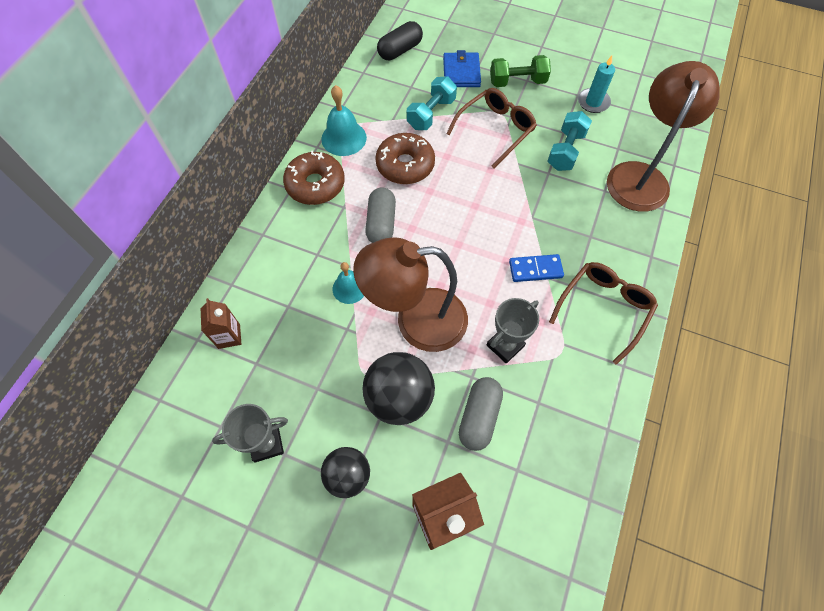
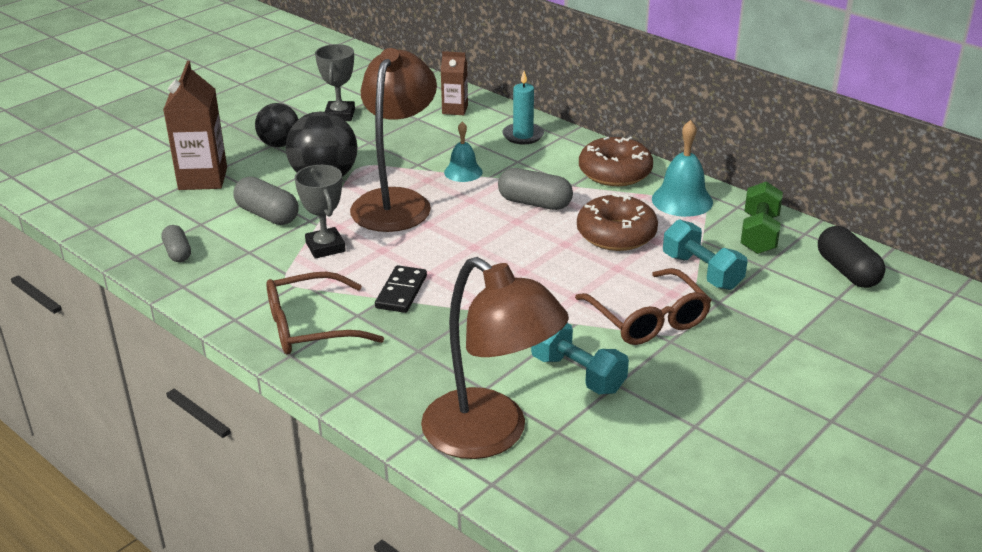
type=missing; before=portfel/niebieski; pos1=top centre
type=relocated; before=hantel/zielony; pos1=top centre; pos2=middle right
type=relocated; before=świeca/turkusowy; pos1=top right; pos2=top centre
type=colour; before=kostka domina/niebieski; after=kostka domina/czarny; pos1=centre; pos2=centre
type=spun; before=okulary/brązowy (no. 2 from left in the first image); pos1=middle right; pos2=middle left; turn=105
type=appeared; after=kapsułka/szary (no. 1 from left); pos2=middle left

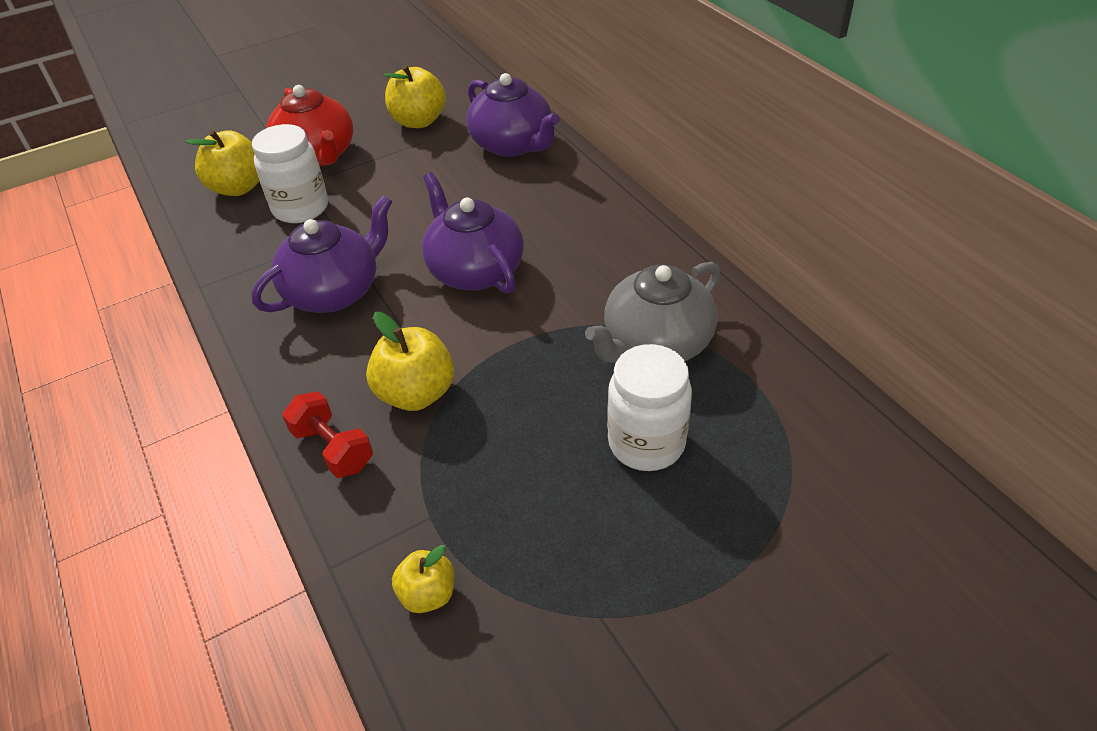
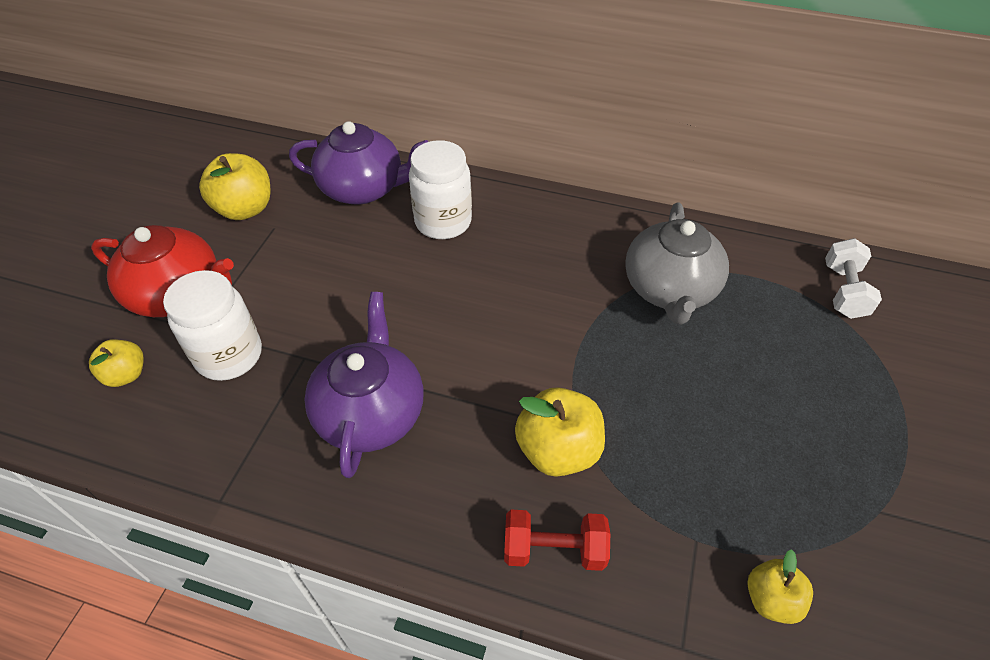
type=size; before=jabłko/żółty (no. 1 from left); pos1=top left; pos2=middle left; scale=0.6
type=missing; before=imbryk/fioletowy (no. 2 from left); pos1=top centre
type=relocated; before=słoik/biały (no. 2 from left); pos1=centre; pos2=top centre
type=appeared; after=hantel/biały; pos2=middle right

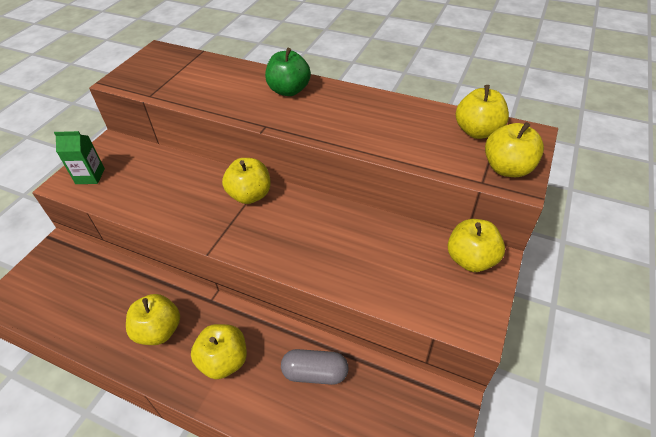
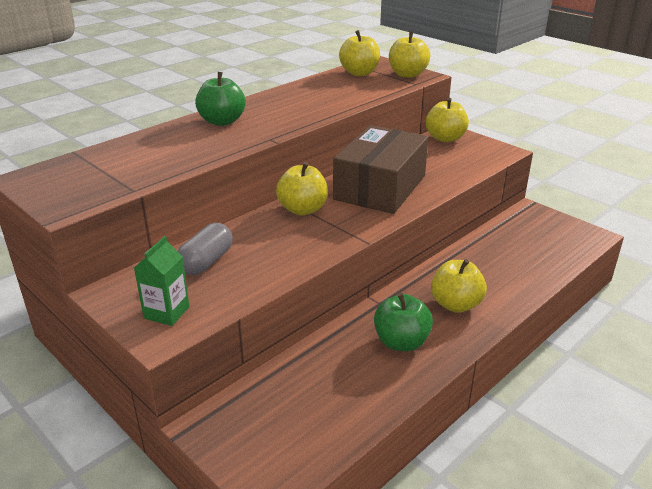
type=colour; before=jabłko/żółty (no. 1 from left); after=jabłko/zielony (no. 2 from left); pos1=bottom left; pos2=centre
type=relocated; before=kapsułka/szary; pos1=bottom centre; pos2=middle left
type=appeared; after=pudełko/brązowy; pos2=centre

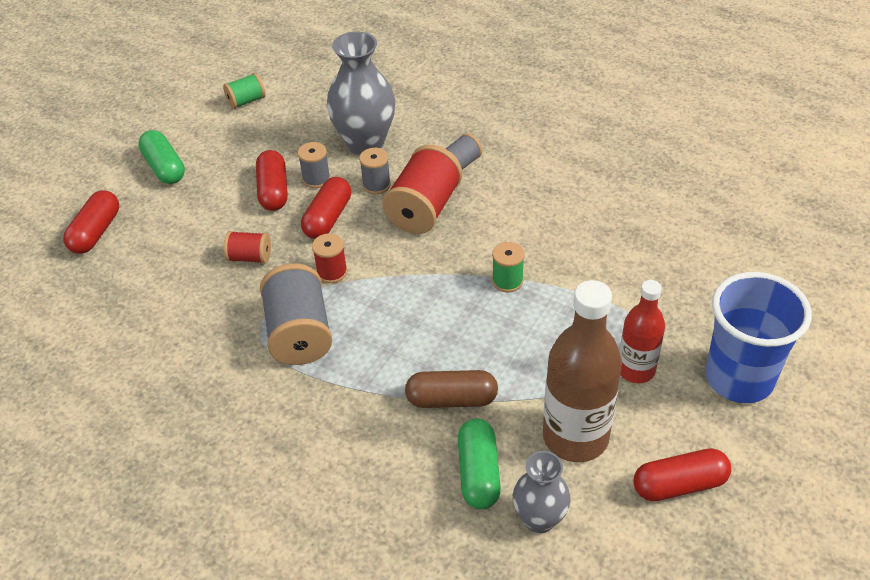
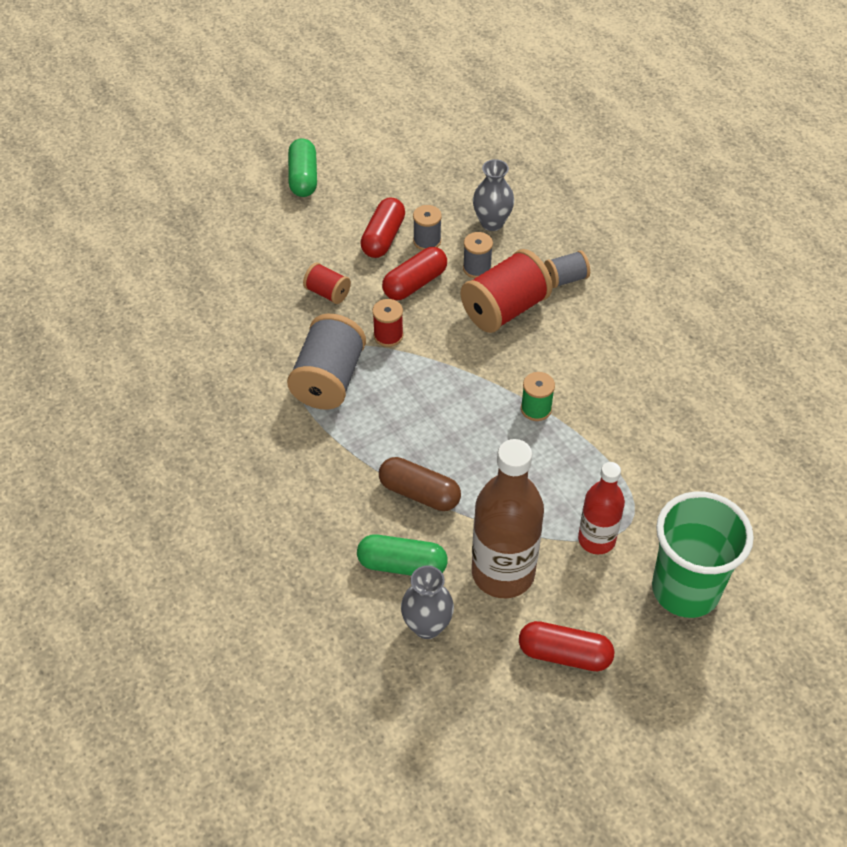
type=size; before=wazon/szary (no. 1 from left in the first image); pos1=top centre; pos2=top centre; scale=0.6
type=missing; before=szpulka/zielony (no. 1 from left); pos1=top left
type=missing; before=kapsułka/czerwony (no. 1 from left); pos1=middle left
type=colour; before=szklanka/niebieski; after=szklanka/zielony; pos1=middle right; pos2=middle right
type=spun; before=kapsułka/zielony (no. 2 from left); pos1=bottom centre; pos2=centre; turn=75

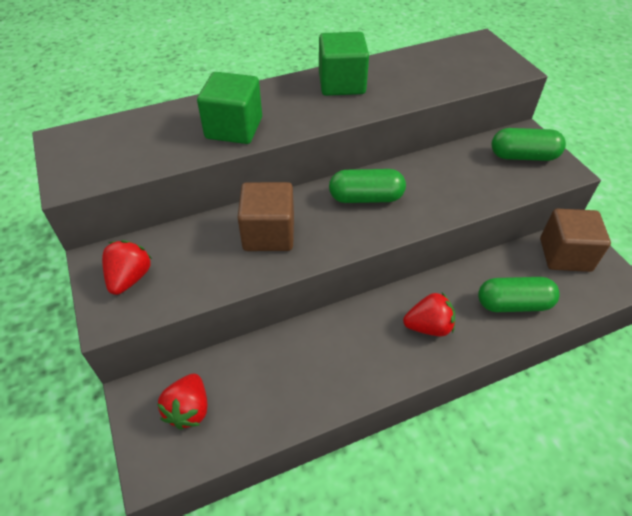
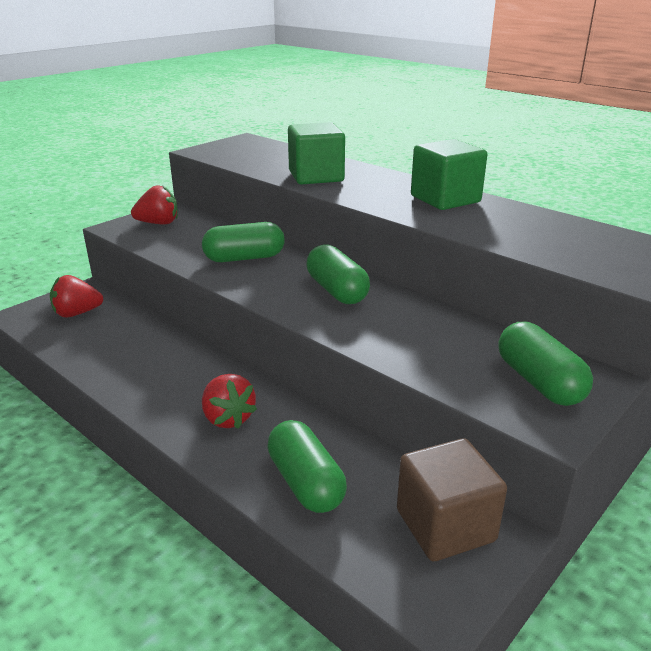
type=exchanged; before=sześcian/brązowy (no. 1 from left); after=kapsułka/zielony (no. 1 from left); pos1=centre; pos2=centre

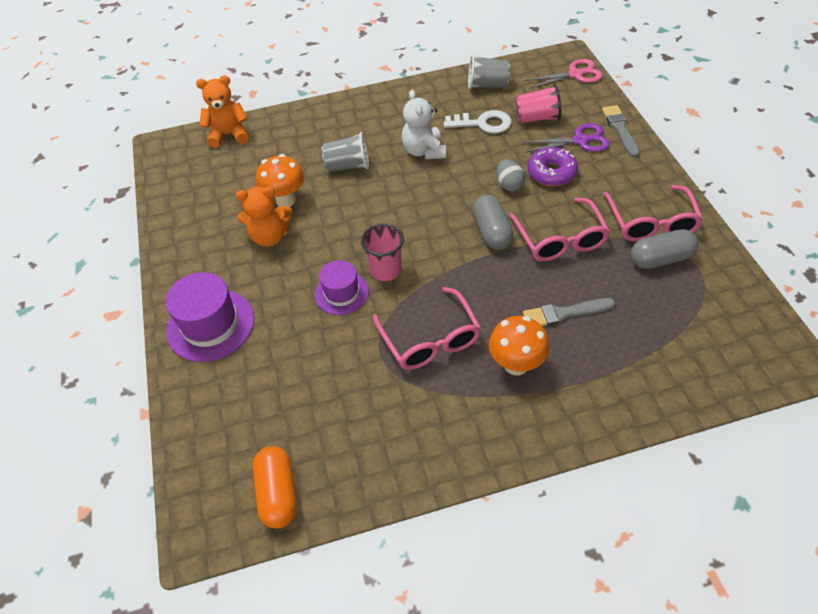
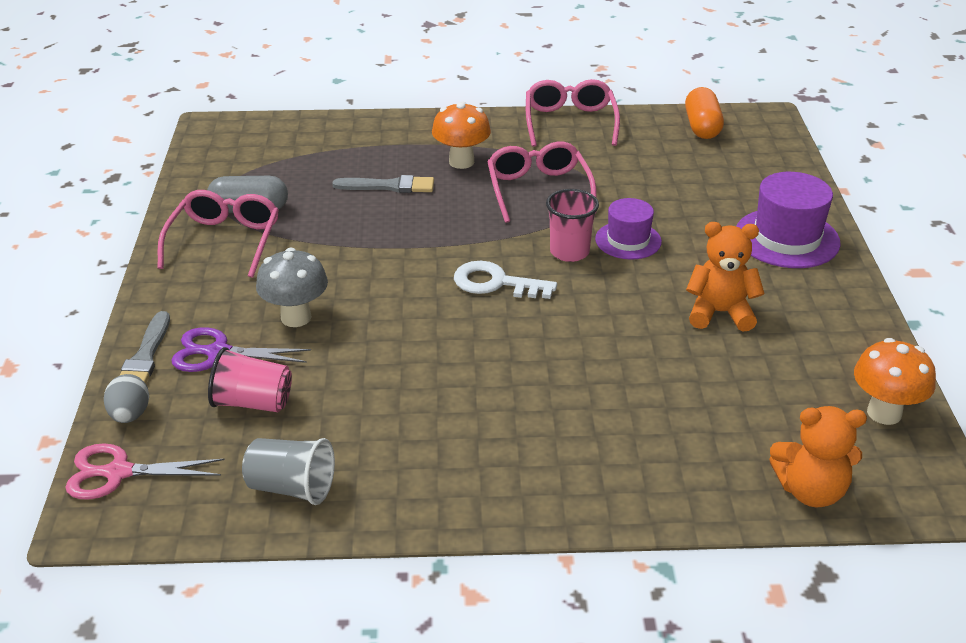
type=missing; before=miś/biały; pos1=top centre
type=relocated; before=klucz/biały; pos1=top centre; pos2=centre
type=missing; before=szklanka/szary (no. 1 from left); pos1=top centre
type=exchanged; before=donut/fioletowy; after=grzyb/szary; pos1=top right; pos2=middle left
type=relocated; before=grzyb/pomarańczowy (no. 1 from left in the first image); after=grzyb/pomarańczowy (no. 2 from left); pos1=top centre; pos2=middle right
type=relocated; before=jajko/szary; pos1=top centre; pos2=middle left
type=missing; before=kapsułka/szary (no. 1 from left); pos1=centre
type=relocated; before=okulary/różowy (no. 2 from left in the first image); after=okulary/różowy (no. 3 from left); pos1=middle right; pos2=top centre

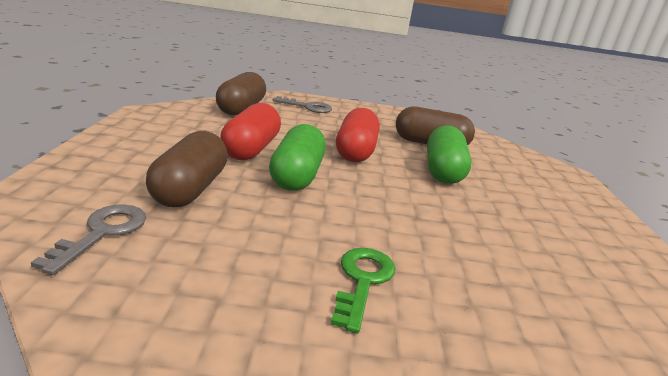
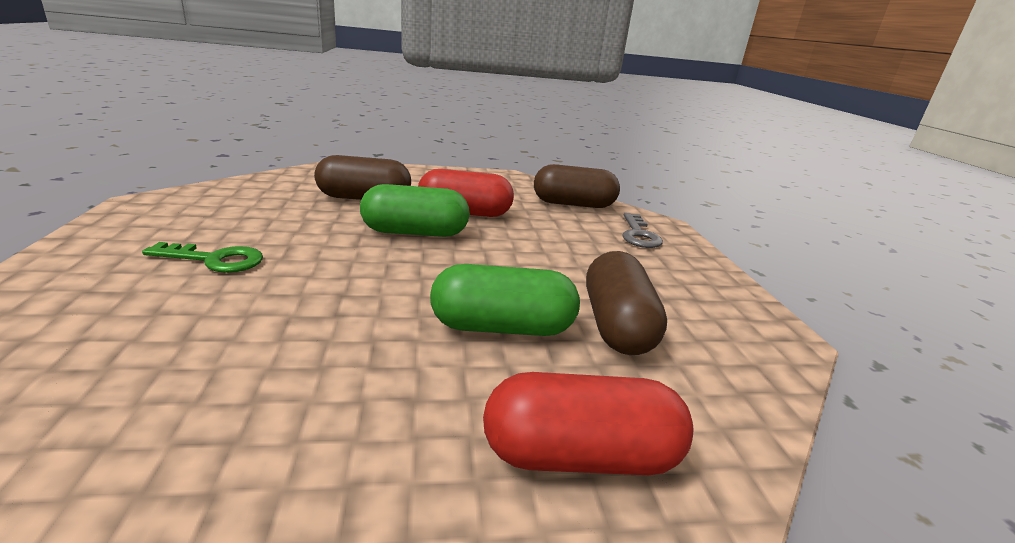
type=relocated; before=kapsułka/czerwony (no. 2 from left); pos1=centre; pos2=bottom centre
type=missing; before=klucz/szary (no. 1 from left); pos1=middle left

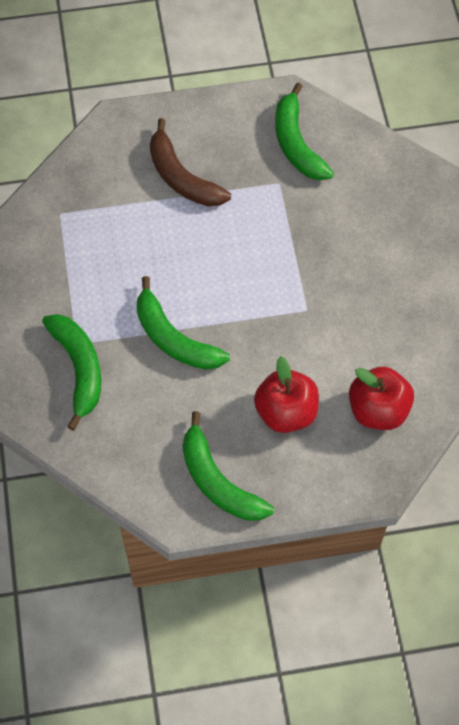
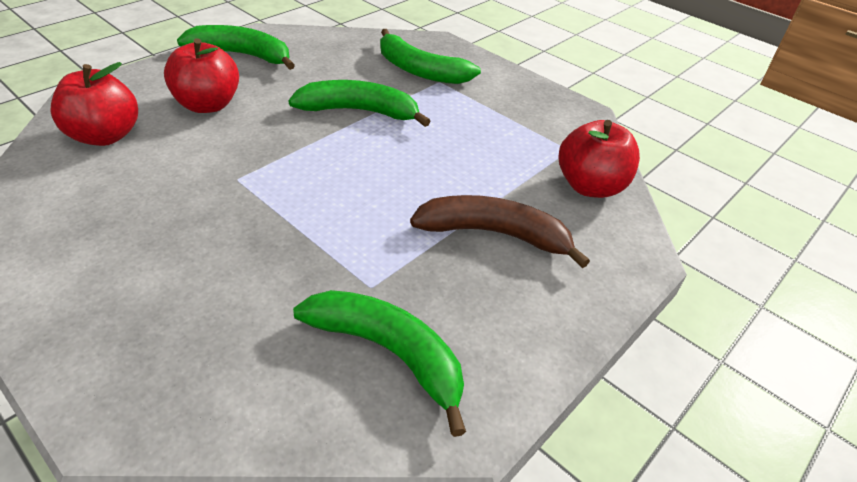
type=appeared; after=jabłko/czerwony (no. 3 from left); pos2=top right

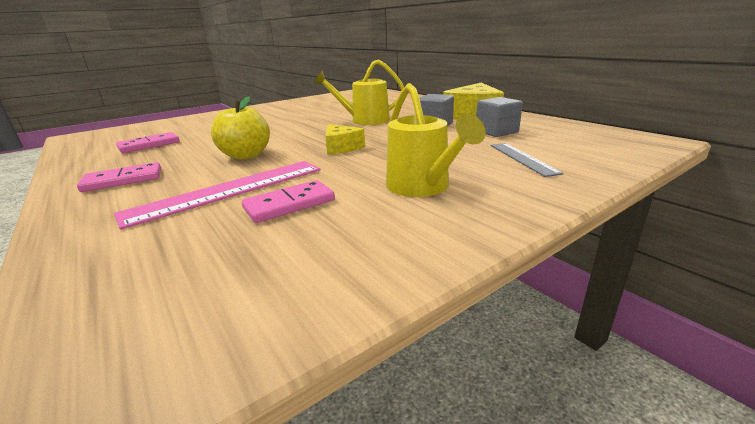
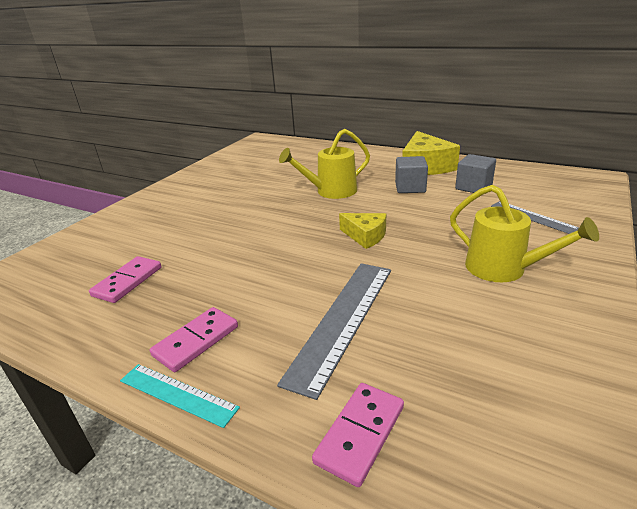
type=missing; before=jabłko/żółty; pos1=top left
type=colour; before=linijka/różowy; after=linijka/szary (no. 1 from left); pos1=middle left; pos2=centre
type=relocated; before=kostka domina/różowy (no. 3 from left); pos1=centre; pos2=bottom centre
type=appeared; after=linijka/turkusowy; pos2=bottom left

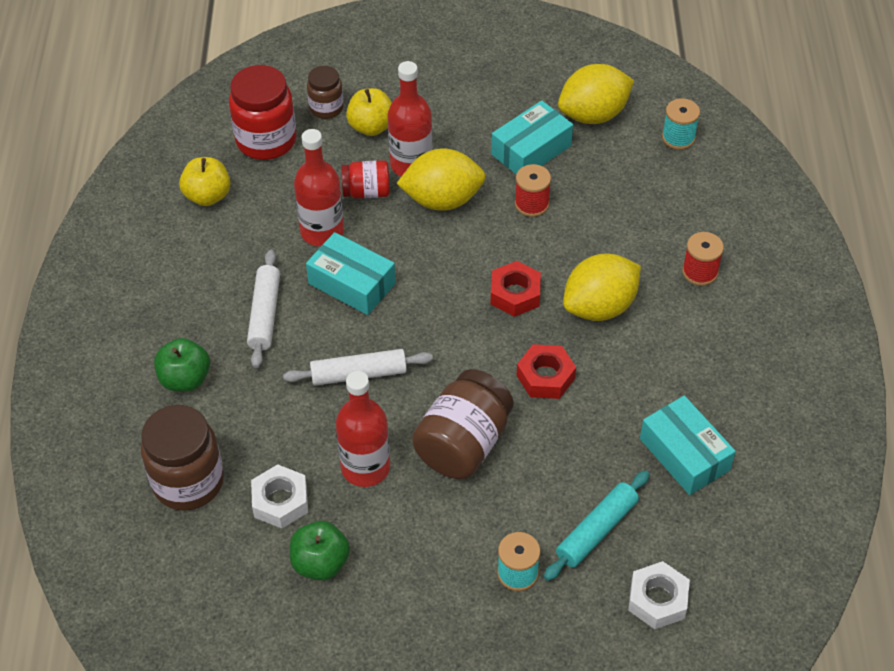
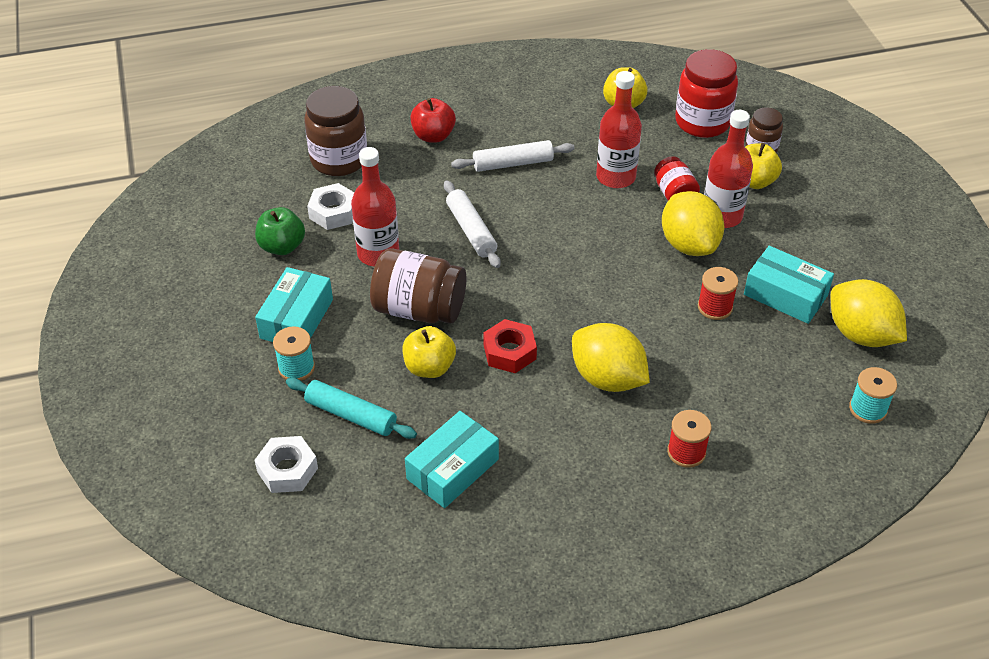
type=relocated; before=pudełko/turkusowy (no. 1 from left); pos1=centre; pos2=middle left
type=missing; before=nakrętka/czerwony (no. 1 from left); pos1=centre
type=colour; before=jabłko/zielony (no. 1 from left); after=jabłko/czerwony; pos1=middle left; pos2=top centre
type=appeared; after=jabłko/żółty (no. 1 from left); pos2=centre

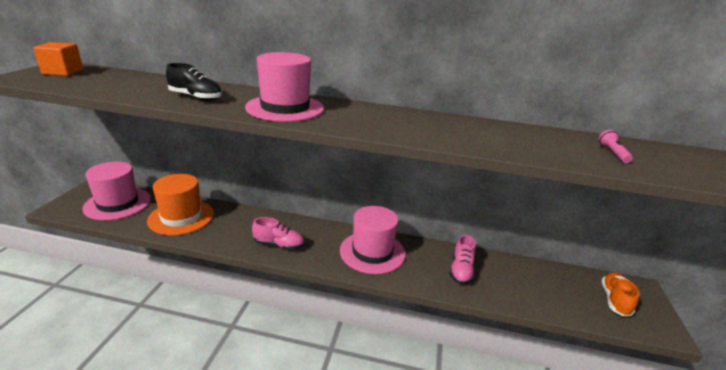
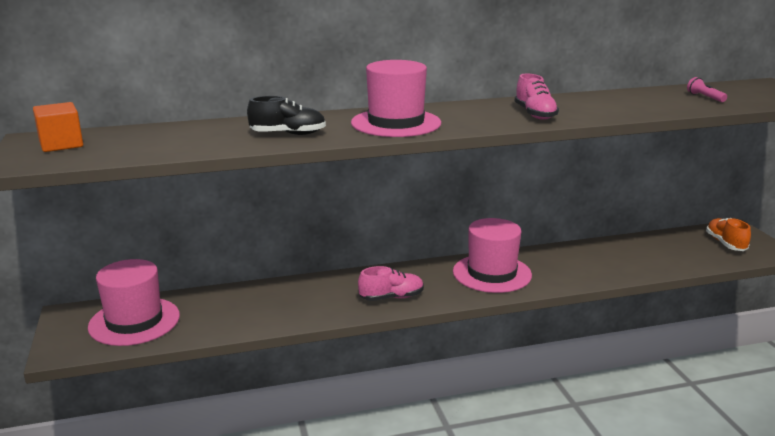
type=missing; before=kapelusz/pomarańczowy; pos1=middle left
type=relocated; before=but/różowy (no. 2 from left); pos1=bottom centre; pos2=top right

